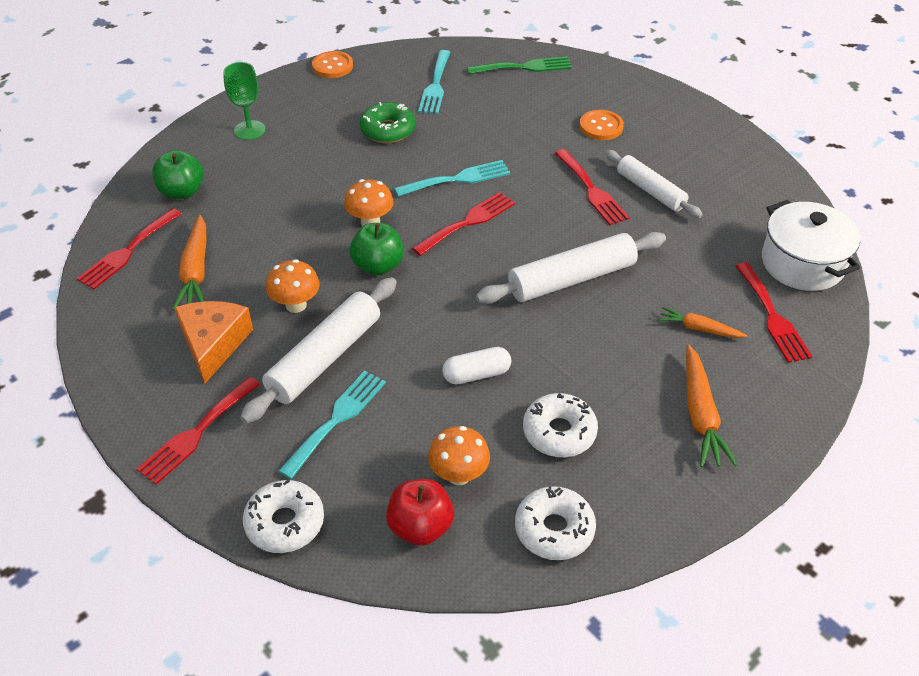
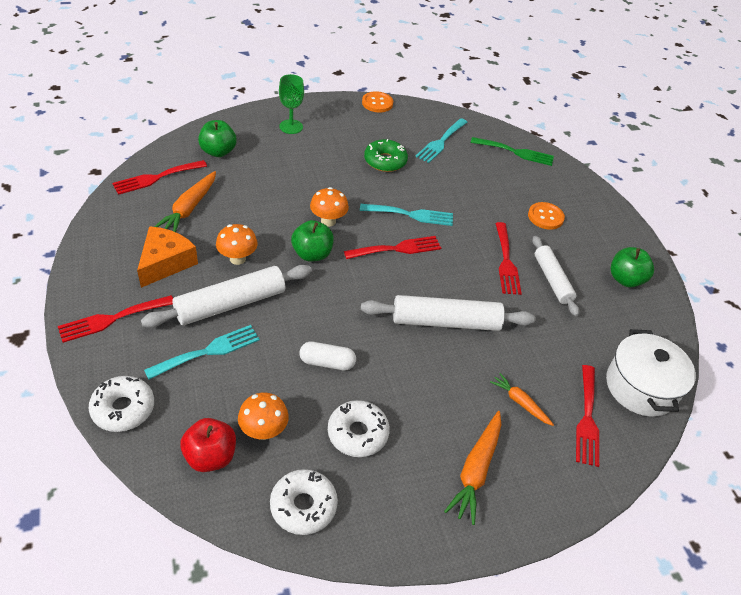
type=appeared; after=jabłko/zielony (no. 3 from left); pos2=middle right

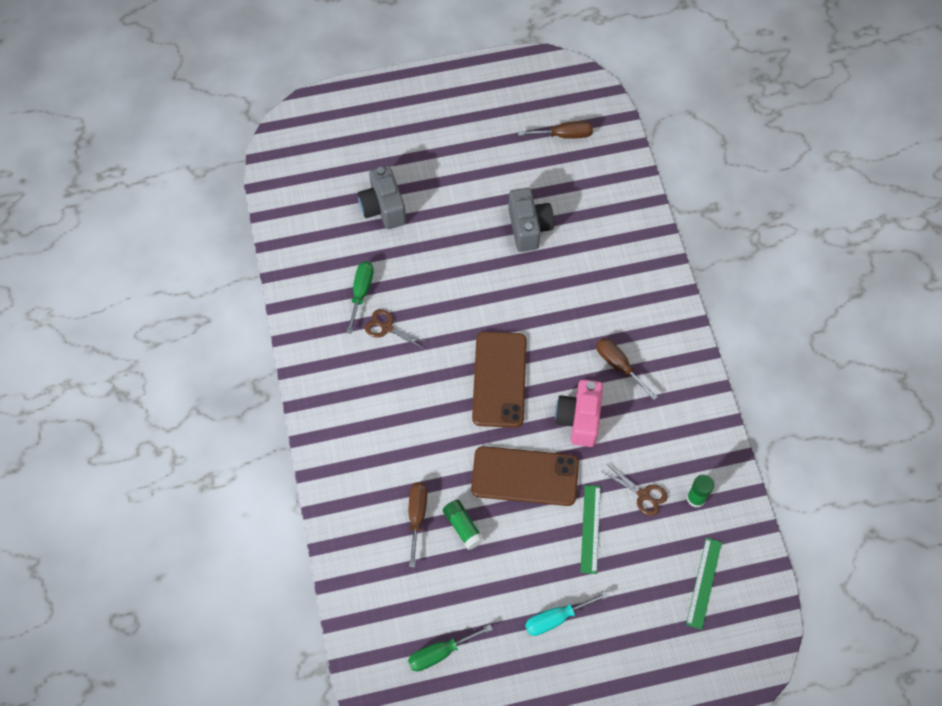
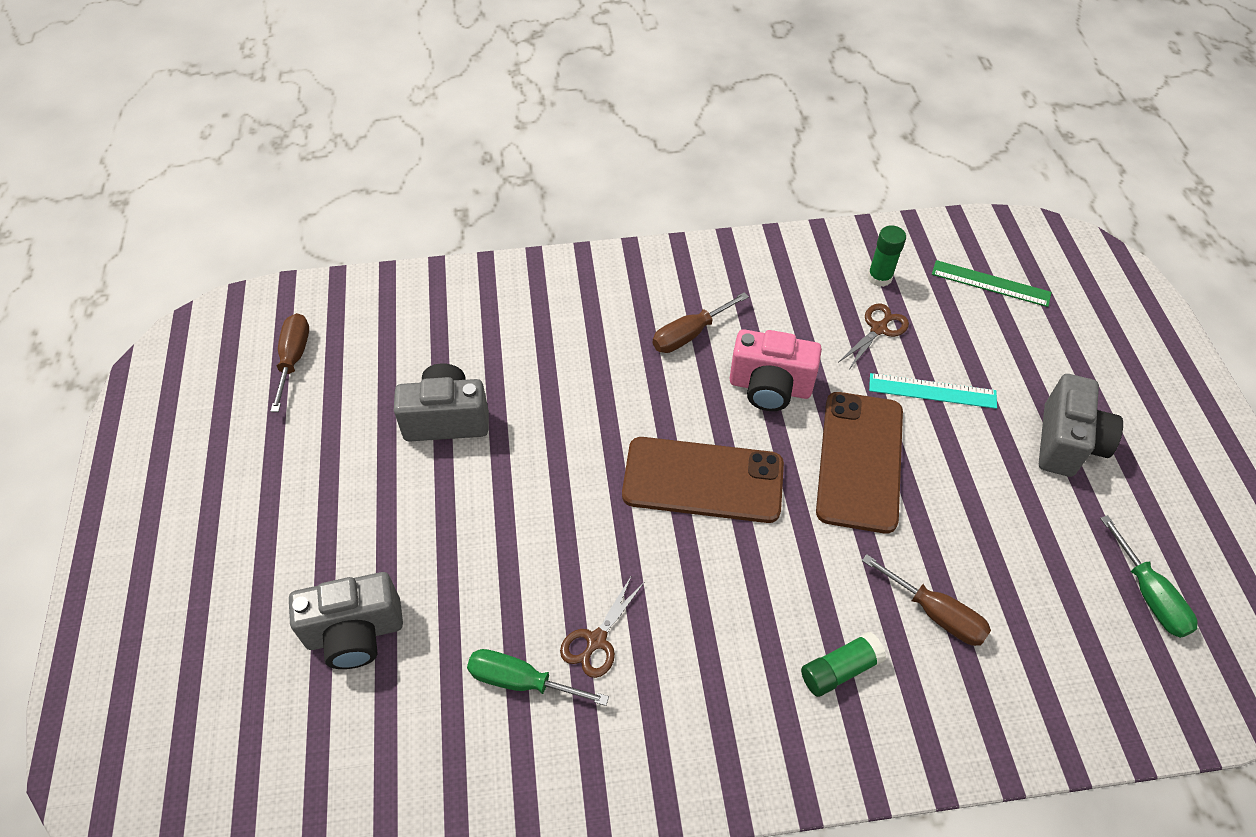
type=spun; before=śrubokręt/brązowy (no. 1 from left in the first image); pos1=bottom centre; pos2=bottom right; turn=-150
type=colour; before=linijka/zielony (no. 1 from left); after=linijka/turkusowy; pos1=bottom centre; pos2=middle right
type=relocated; before=klej w sztyfcie/zielony (no. 1 from left); pos1=bottom centre; pos2=bottom right
type=exchanged; before=śrubokręt/turkusowy; after=aparat fotograficzny/szary (no. 3 from left); pos1=bottom centre; pos2=middle right

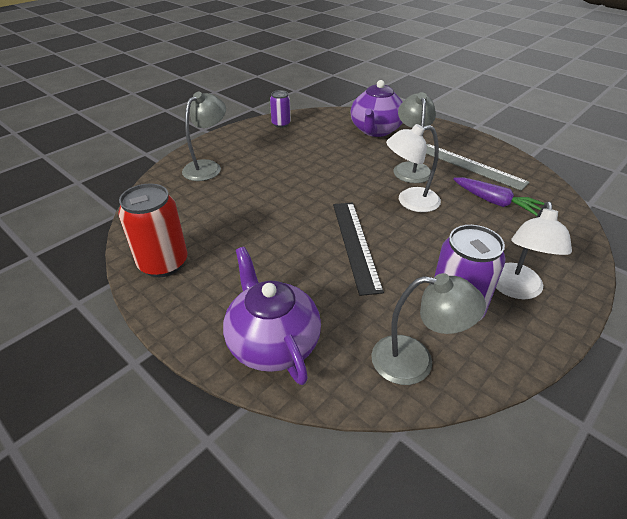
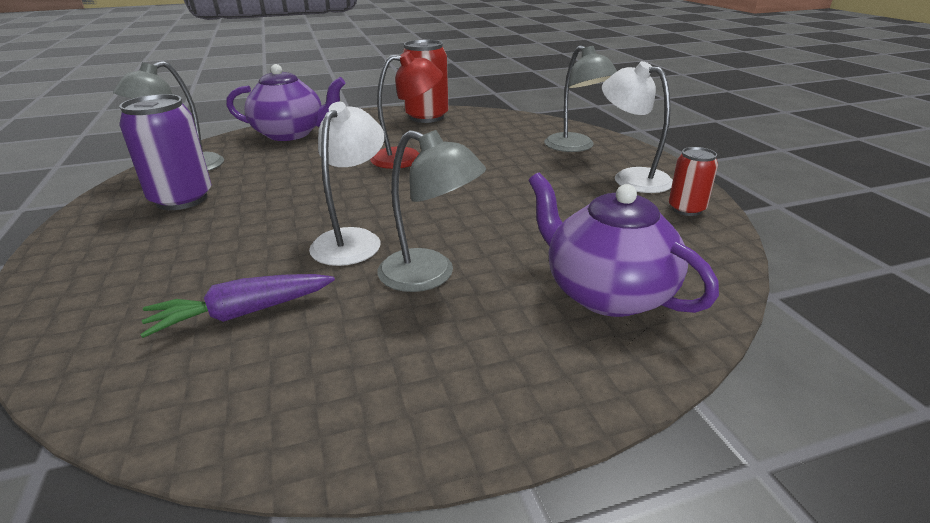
type=colour; before=puszka/fioletowy (no. 1 from left); after=puszka/czerwony (no. 2 from left); pos1=top centre; pos2=middle right
type=missing; before=linijka/szary; pos1=top right
type=missing; before=linijka/czarny; pos1=centre
type=relocated; before=lampka/biały (no. 2 from left); pos1=middle right; pos2=top right
type=appeared; after=lampka/czerwony; pos2=top centre

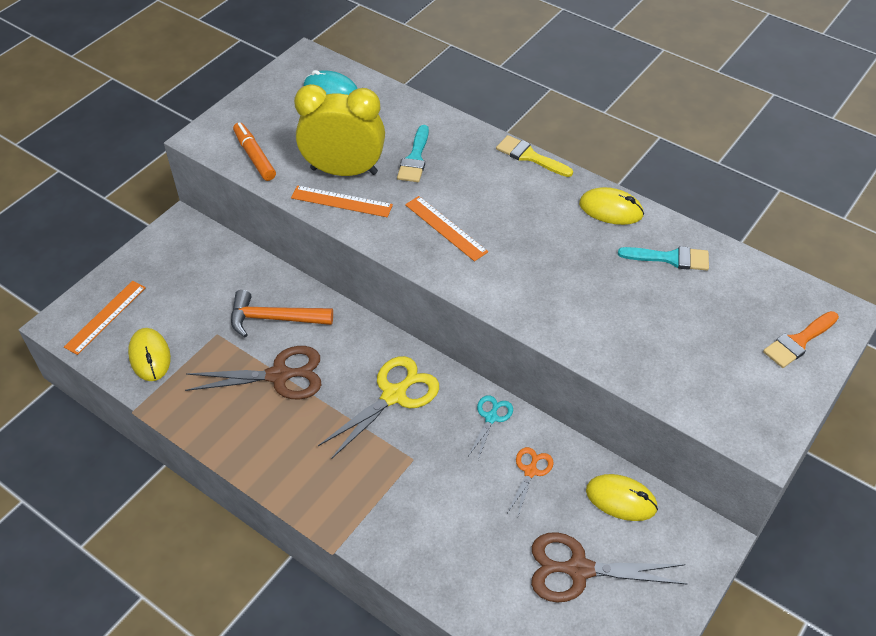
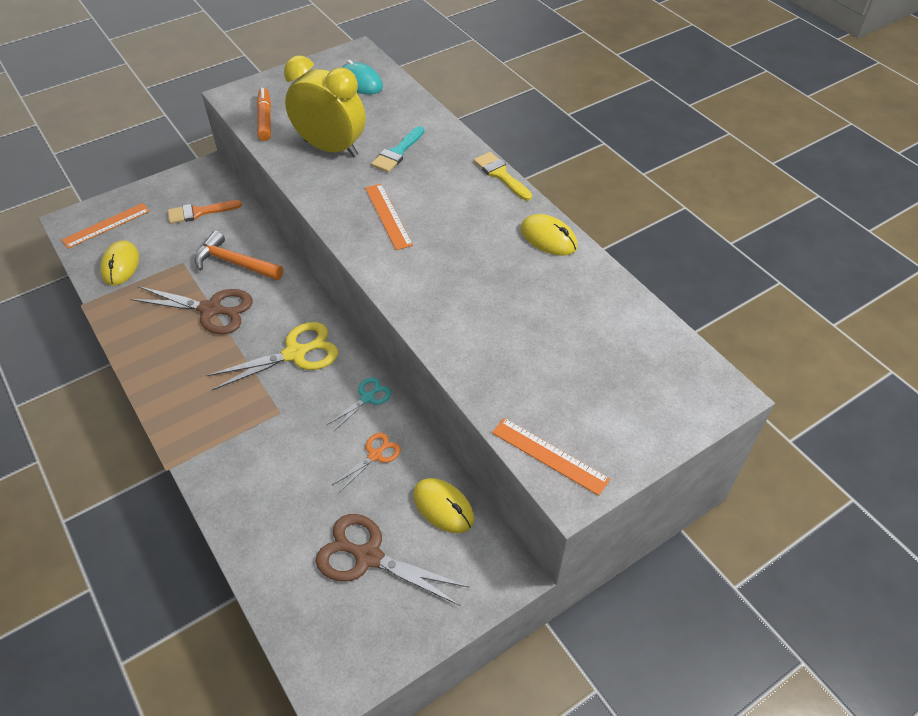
type=relocated; before=linijka/pomarańczowy (no. 2 from left in the first image); after=linijka/pomarańczowy (no. 3 from left); pos1=top centre; pos2=centre
type=missing; before=pędzel/turkusowy (no. 2 from left); pos1=middle right
type=relocated; before=pędzel/pomarańczowy; pos1=middle right; pos2=top left

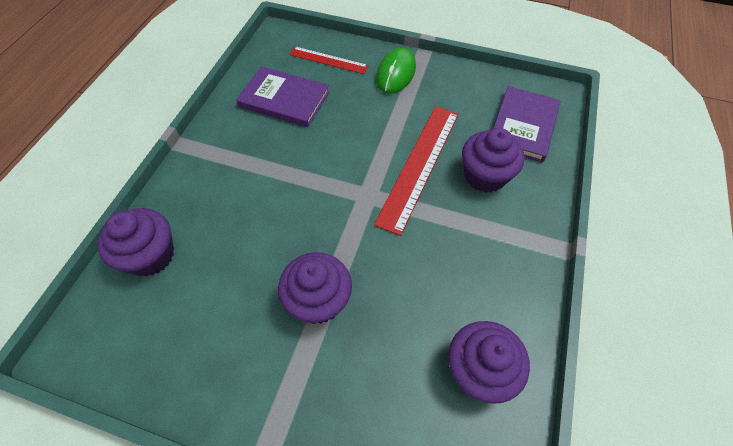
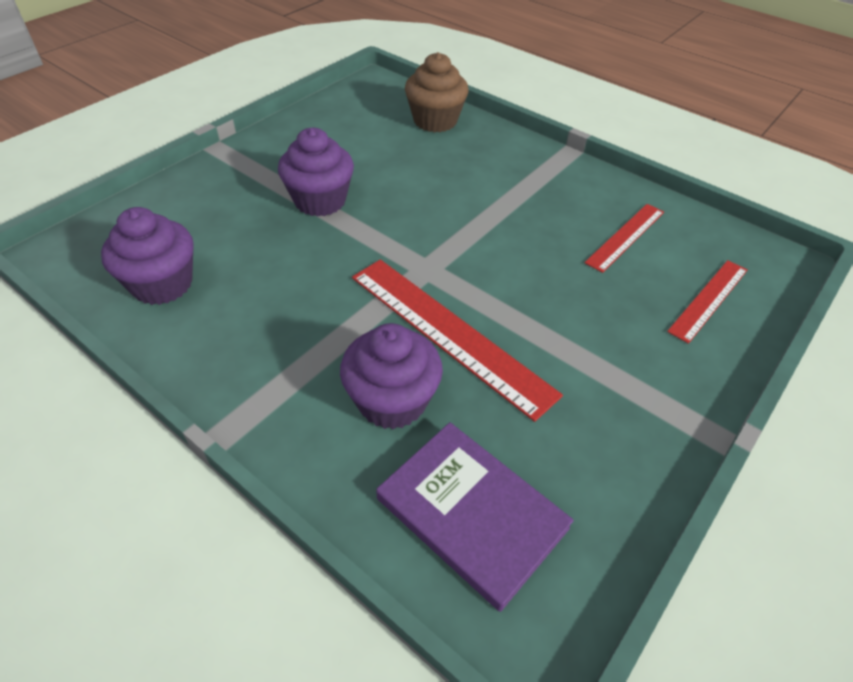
type=missing; before=myszka/zielony; pos1=top centre
type=exchanged; before=książka/fioletowy (no. 1 from left); after=linijka/czerwony (no. 2 from left); pos1=top centre; pos2=middle right
type=colour; before=muffinka/fioletowy (no. 1 from left); after=muffinka/brązowy; pos1=middle left; pos2=top centre

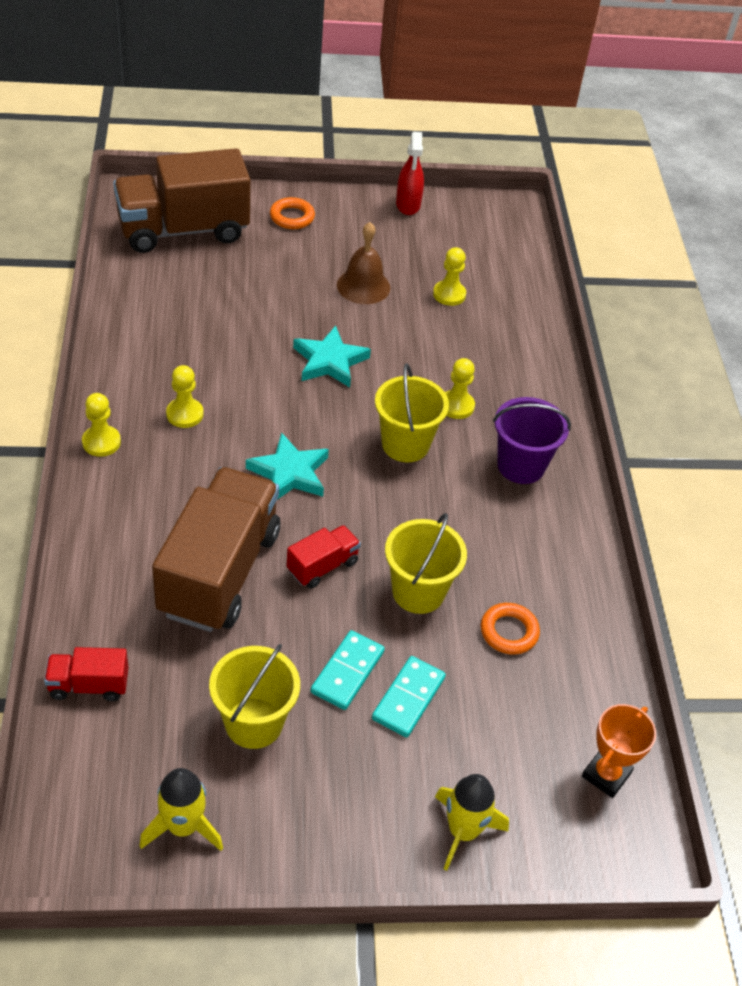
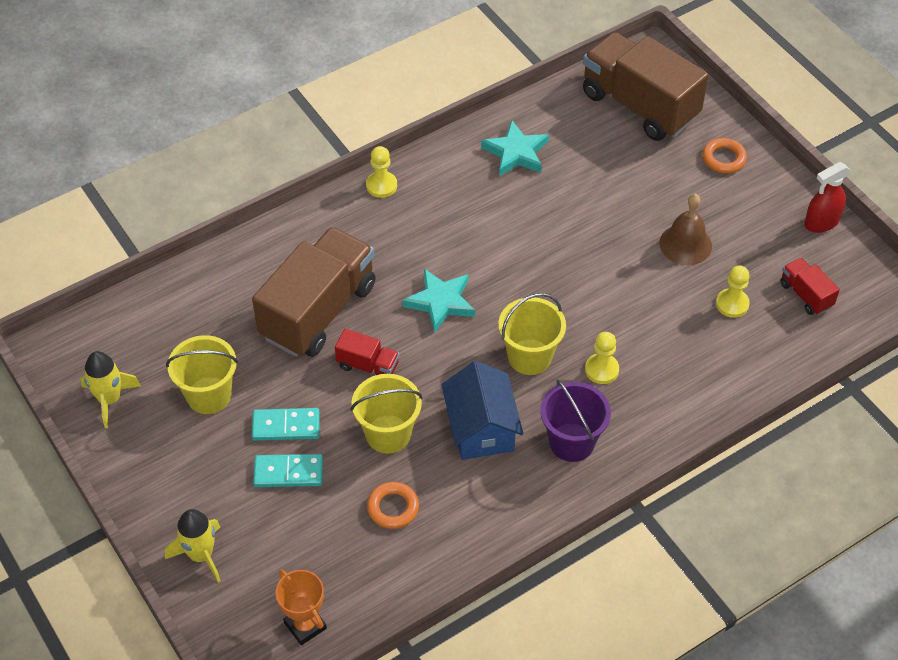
type=relocated; before=gwiazda/turkusowy (no. 2 from left); pos1=centre; pos2=top centre
type=missing; before=pionek/żółty (no. 2 from left); pos1=middle left
type=spun; before=ciężarówka/brązowy (no. 2 from left in the first image); pos1=middle left; pos2=centre; turn=-45
type=relocated; before=ciężarówka/czerwony (no. 1 from left in the first image); after=ciężarówka/czerwony (no. 2 from left); pos1=bottom left; pos2=middle right
type=spun; before=puchar/pomarańczowy; pos1=bottom right; pos2=bottom centre; turn=45
type=appeared; after=domek/niebieski; pos2=centre

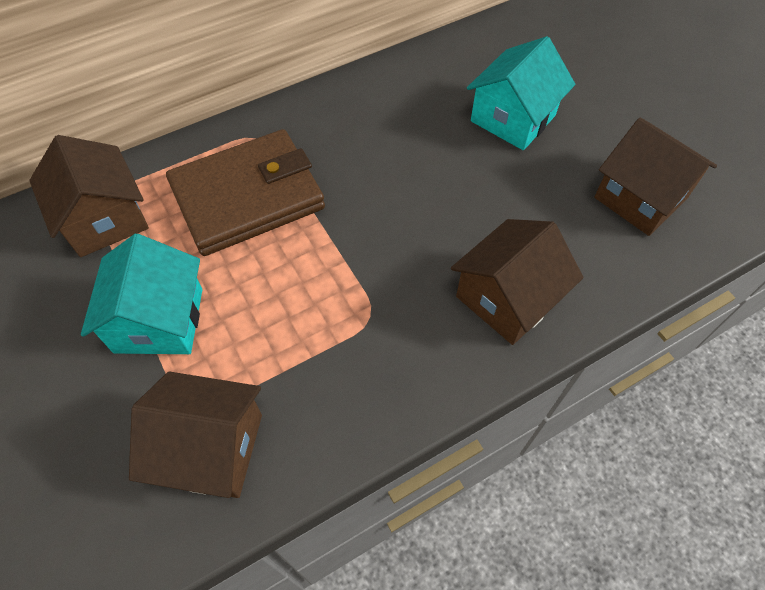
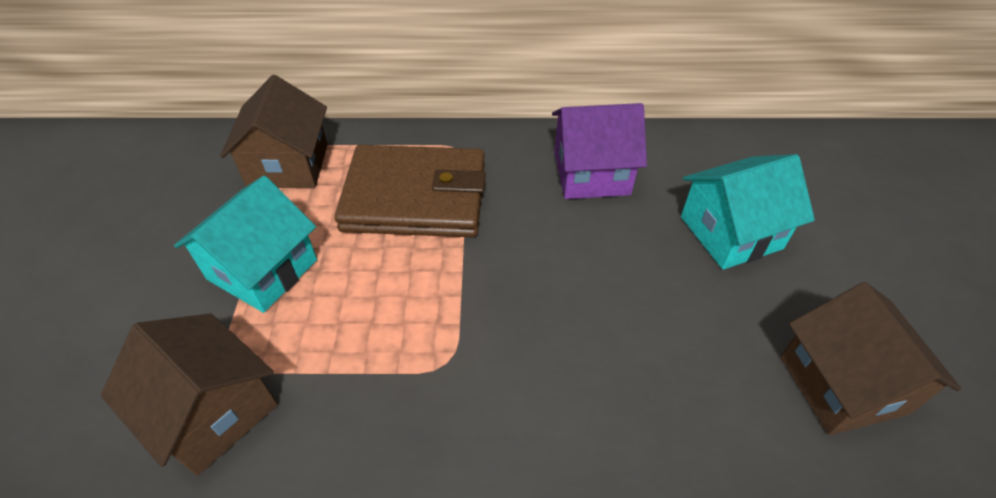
type=missing; before=domek/brązowy (no. 3 from left); pos1=middle right
type=appeared; after=domek/fioletowy; pos2=top centre

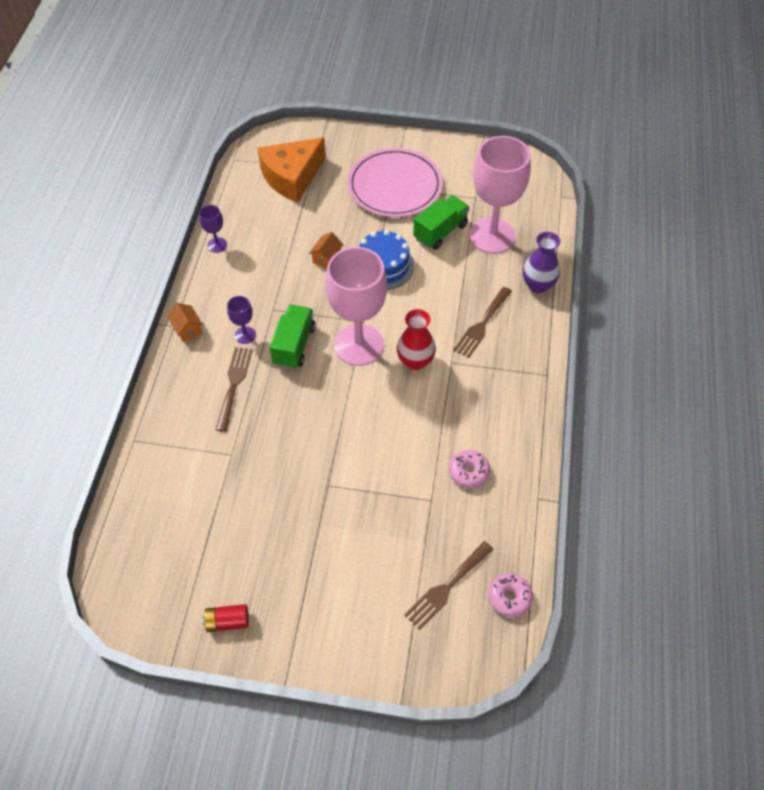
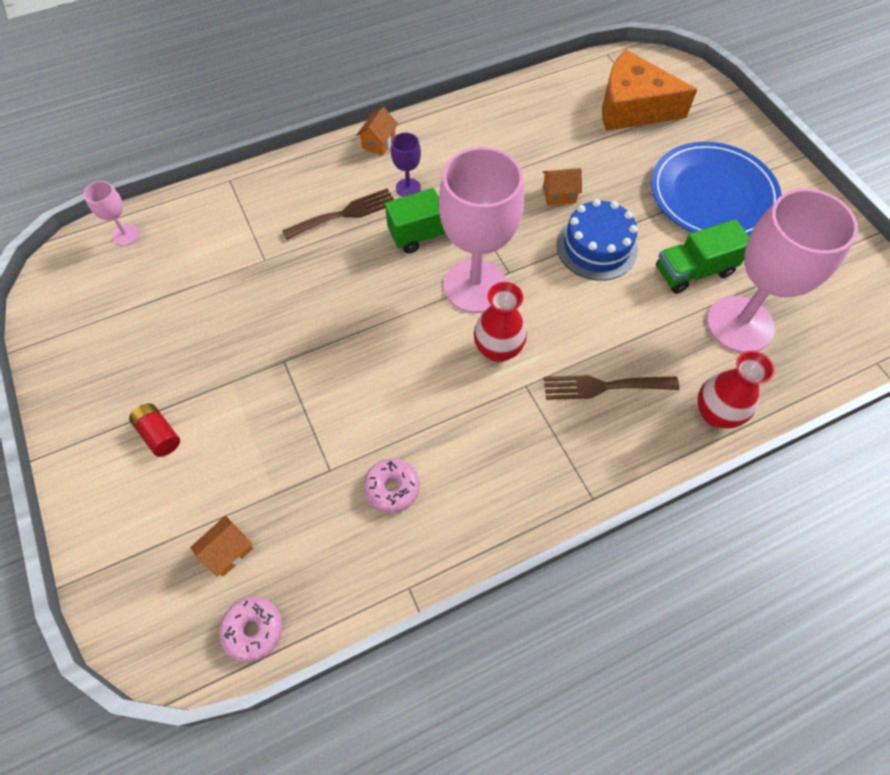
type=colour; before=talerz/różowy; after=talerz/niebieski; pos1=top centre; pos2=top right
type=spun; before=ciężarówka/zielony (no. 2 from left); pos1=top centre; pos2=top right; turn=150
type=missing; before=kielich/fioletowy (no. 1 from left); pos1=top left
type=colour; before=wazon/fioletowy; after=wazon/czerwony (no. 2 from left); pos1=top right; pos2=middle right
type=exchanged; before=widelec/brązowy (no. 2 from left); after=domek/pomarańczowy (no. 1 from left); pos1=bottom centre; pos2=bottom left
type=relocated; before=bateria/czerwony; pos1=bottom left; pos2=middle left
type=appeared; after=kielich/różowy (no. 1 from left); pos2=top left

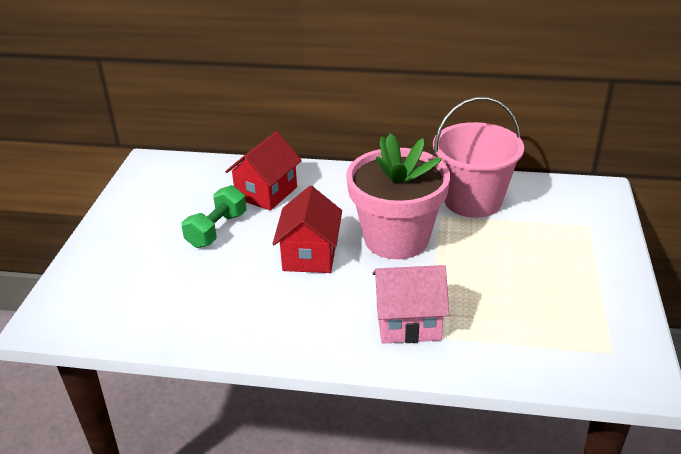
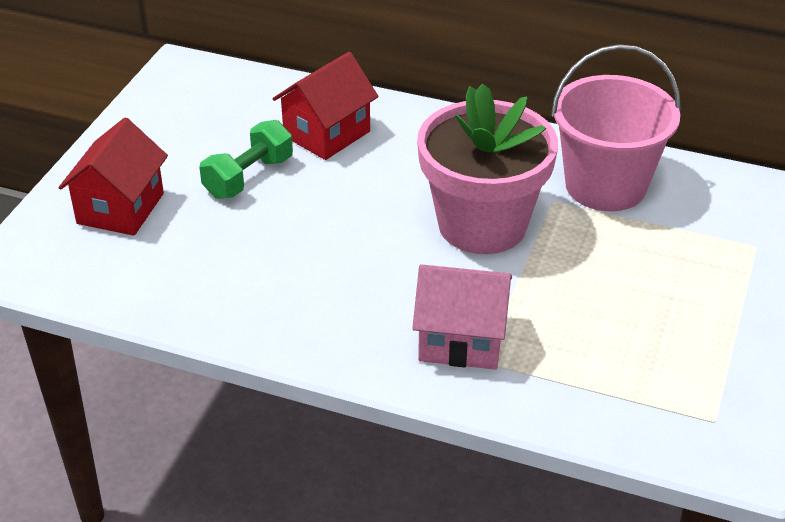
type=relocated; before=domek/czerwony (no. 2 from left in the first image); after=domek/czerwony (no. 1 from left); pos1=centre; pos2=middle left

